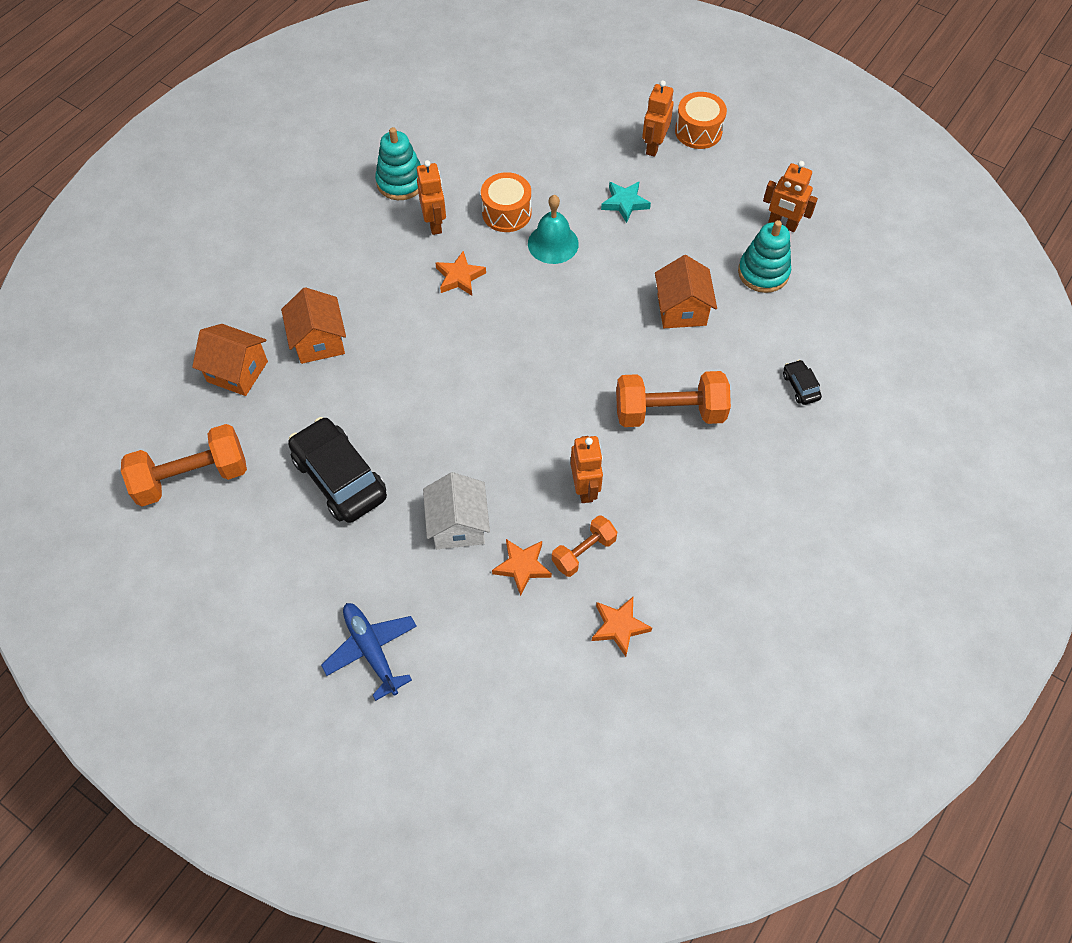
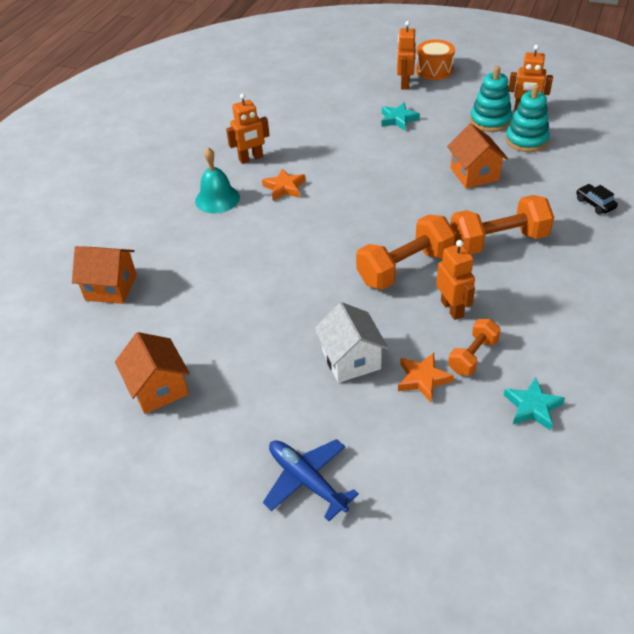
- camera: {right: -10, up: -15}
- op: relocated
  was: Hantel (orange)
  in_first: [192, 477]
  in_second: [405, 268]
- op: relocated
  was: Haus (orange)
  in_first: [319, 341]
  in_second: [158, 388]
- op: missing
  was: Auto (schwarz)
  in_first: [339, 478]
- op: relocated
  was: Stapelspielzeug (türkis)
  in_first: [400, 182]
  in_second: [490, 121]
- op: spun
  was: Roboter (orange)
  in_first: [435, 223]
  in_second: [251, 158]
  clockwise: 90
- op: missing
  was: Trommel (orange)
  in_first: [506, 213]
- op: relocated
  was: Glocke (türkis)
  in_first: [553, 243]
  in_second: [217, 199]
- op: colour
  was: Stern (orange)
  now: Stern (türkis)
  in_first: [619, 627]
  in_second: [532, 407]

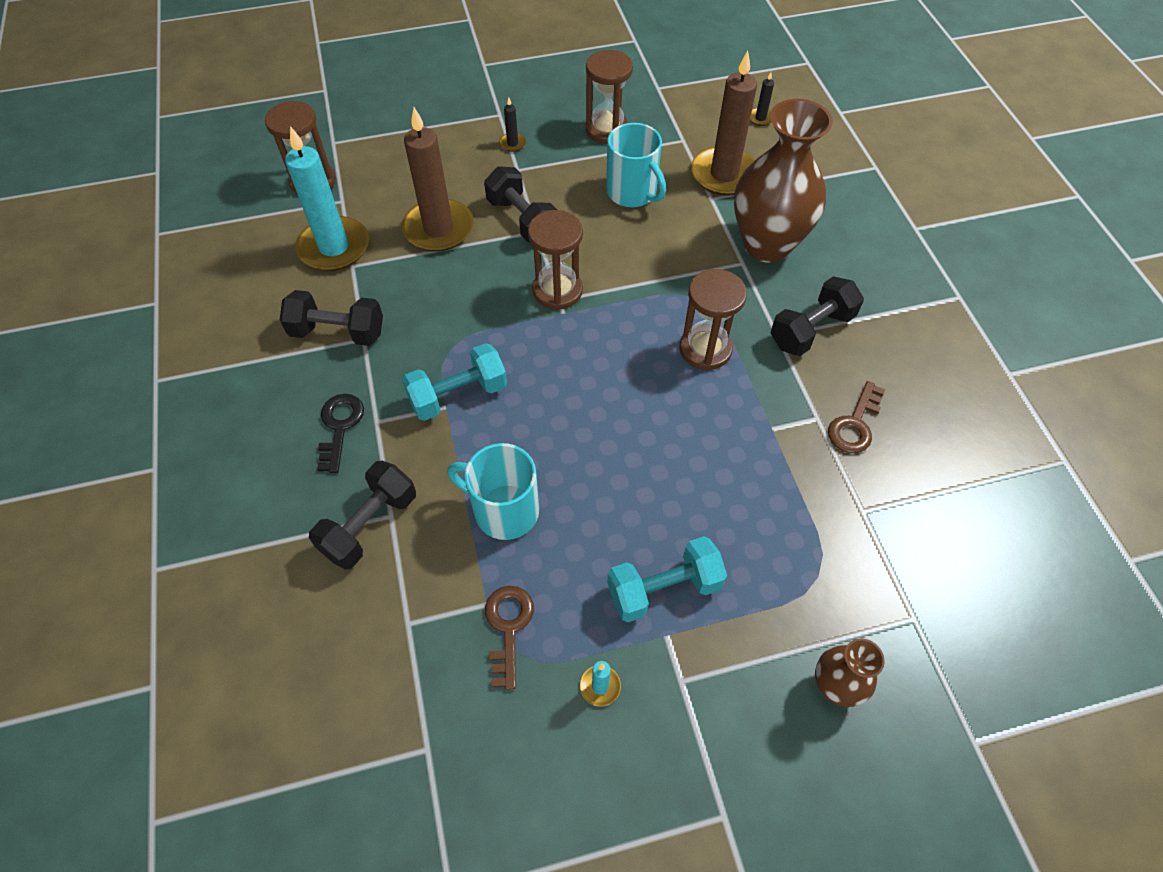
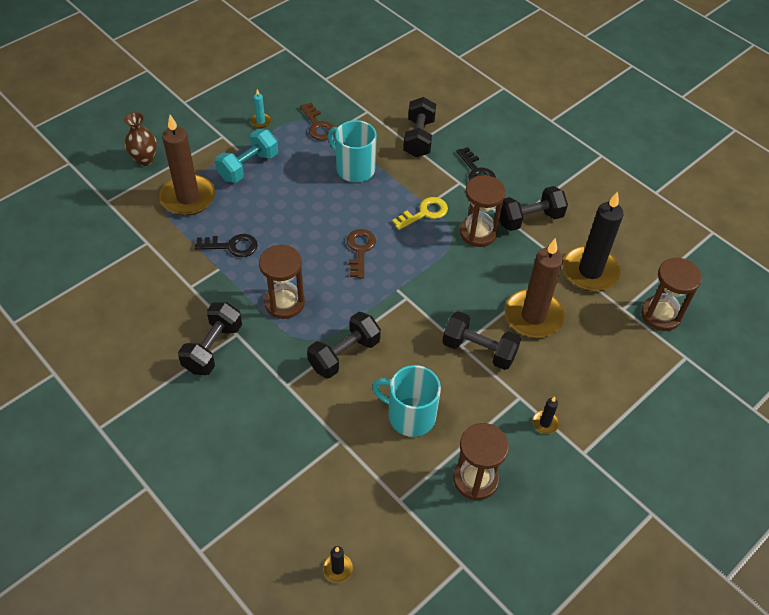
- camera: {right: 150, up: -5}
- op: colour
  was: Kerze (türkis)
  now: Kerze (schwarz)
  in_first: [334, 247]
  in_second: [590, 271]
- op: exchanged
  was: Hantel (türkis)
  now: Schlüssel (gelb)
  in_first: [458, 395]
  in_second: [424, 213]
- op: spun
  was: Tasse (türkis)
  in_first: [504, 510]
  in_second: [354, 169]
  clockwise: -135
- op: relocated
  was: Sanduhr (braun)
  in_first: [557, 290]
  in_second: [478, 233]
- op: relocated
  was: Kerze (braun)
  in_first: [724, 175]
  in_second: [188, 197]
- op: missing
  was: Vase (braun)
  in_first: [766, 245]
- op: relocated
  was: Schlüssel (braun)
  in_first: [854, 424]
  in_second: [360, 250]
- op: appeared
  now: Schlüssel (schwarz)
  in_second: [232, 246]
- op: appeared
  now: Hantel (schwarz)
  in_second: [344, 354]

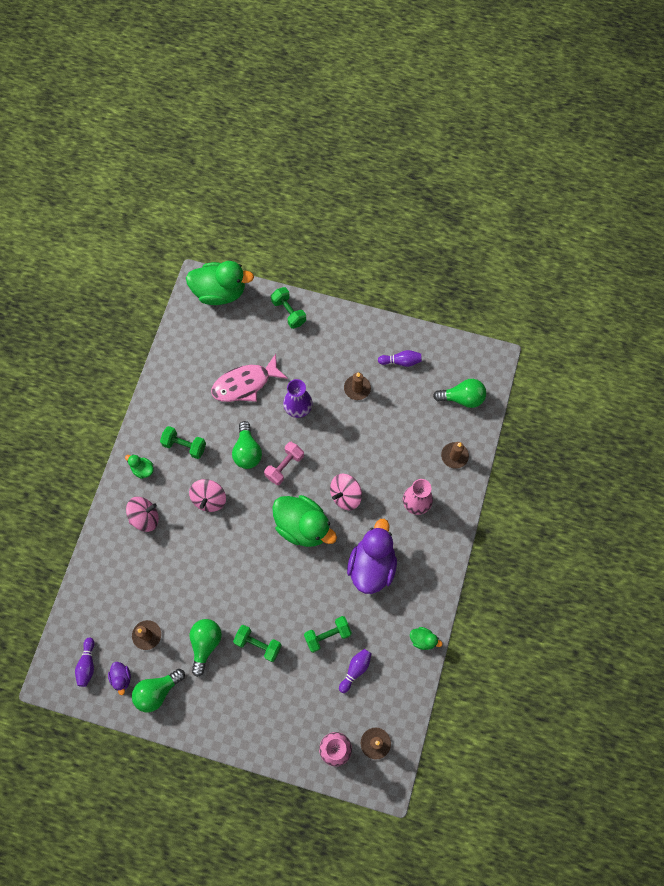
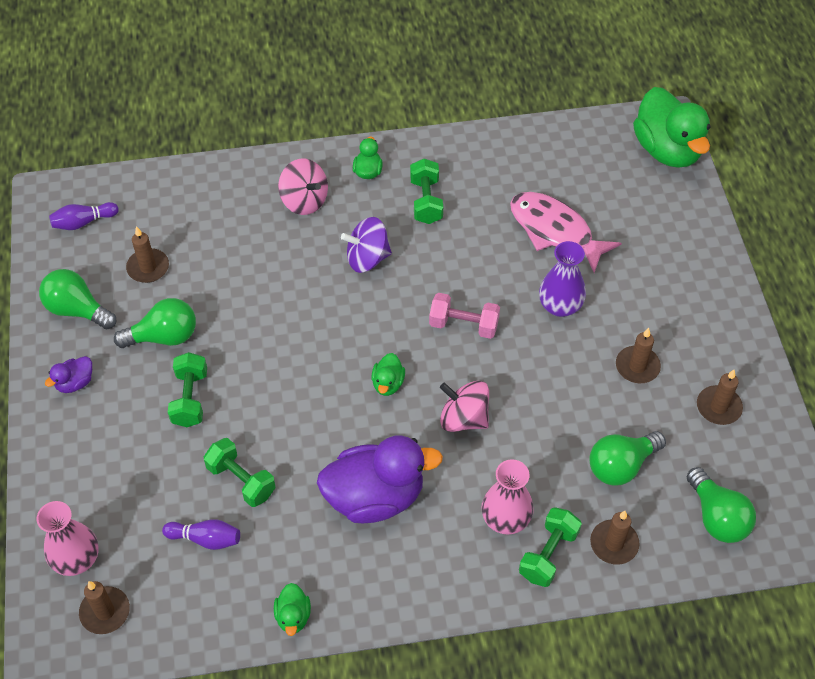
- camera: {right: 65, up: -15}
- op: relocated
  was: Ente (lila)
  in_first: [121, 678]
  in_second: [75, 383]
- op: colour
  was: Kreisel (rosa)
  now: Kreisel (lila)
  in_first: [209, 499]
  in_second: [367, 258]
- op: relocated
  was: Glühbirne (grün)
  in_first: [247, 451]
  in_second: [621, 465]
- op: relocated
  was: Hantel (grün)
  in_first: [289, 312]
  in_second: [548, 554]
- op: size
  was: Ente (grün)
  in_first: [303, 526]
  in_second: [388, 383]
  ratio: 0.44
- op: exchanged
  was: Bowlingkegel (lila)
  now: Kerze (braun)
  in_first: [401, 361]
  in_second: [718, 407]

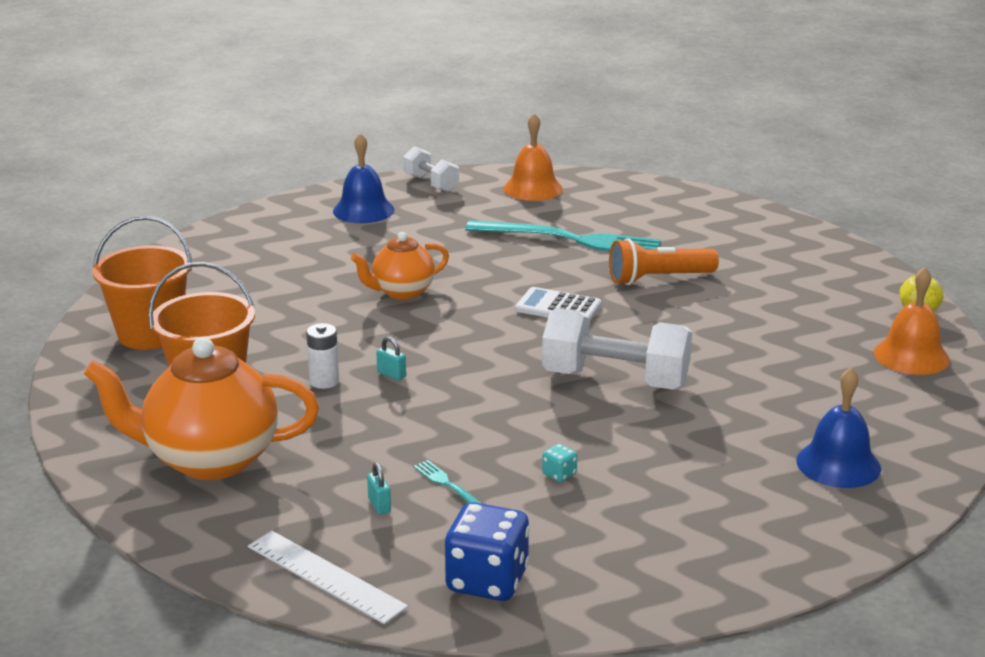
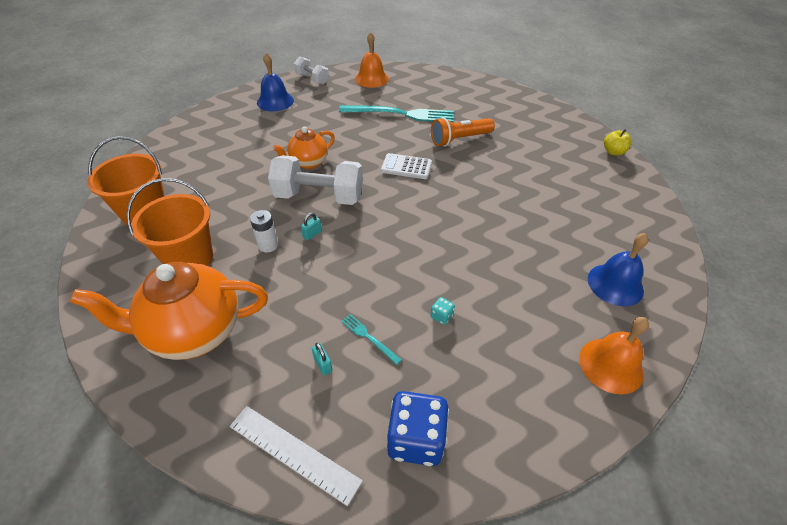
- camera: {right: -10, up: 20}
- op: spun
  was: Vorhängeschloss (türkis)
  in_first: [391, 374]
  in_second: [312, 234]
  clockwise: -75
- op: relocated
  was: Hantel (weiß)
  in_first: [615, 380]
  in_second: [319, 197]
- op: relocated
  was: Glocke (orange)
  in_first: [911, 356]
  in_second: [611, 365]

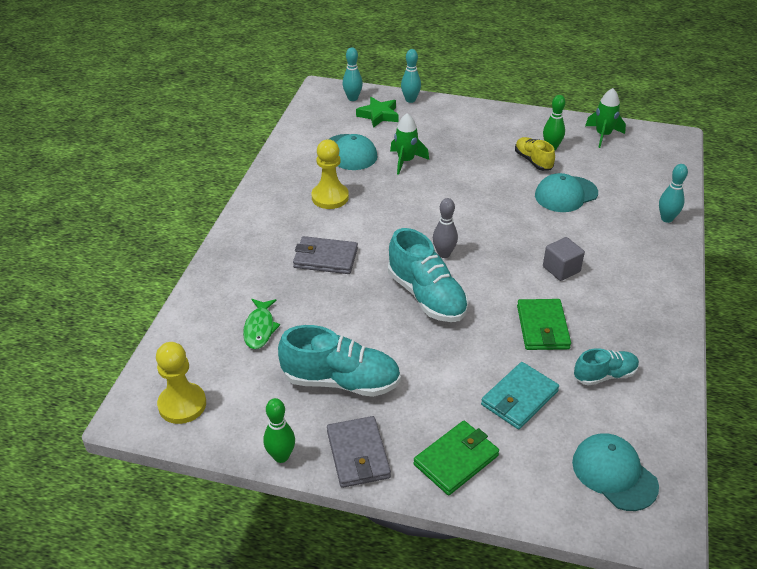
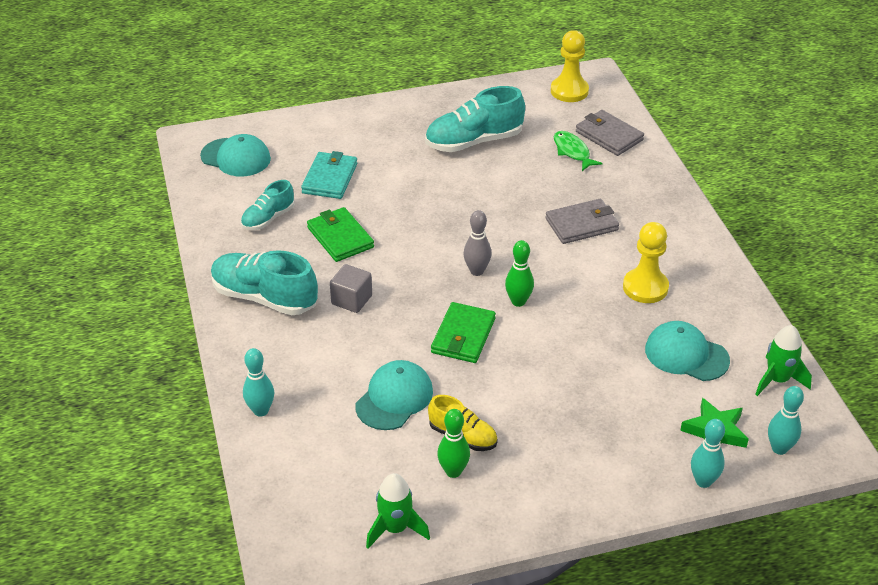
- camera: {right: 150, up: 0}
- op: relocated
  was: Bowlingkegel (grün)
  in_first: [281, 456]
  in_second: [518, 301]
- op: relocated
  was: Geldbörse (grau)
  in_first: [358, 454]
  in_second: [609, 136]
- op: relocated
  was: Schuh (türkis)
  in_first: [426, 296]
  in_second: [264, 297]
- op: relocated
  was: Rakete (grün)
  in_first: [405, 161]
  in_second: [778, 380]
- op: relocated
  was: Geldbörse (grün)
  in_first: [456, 460]
  in_second: [463, 336]

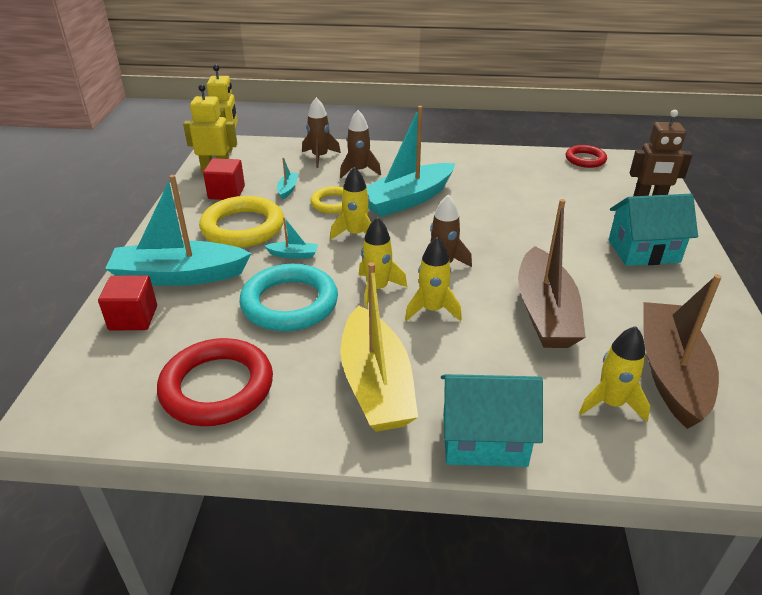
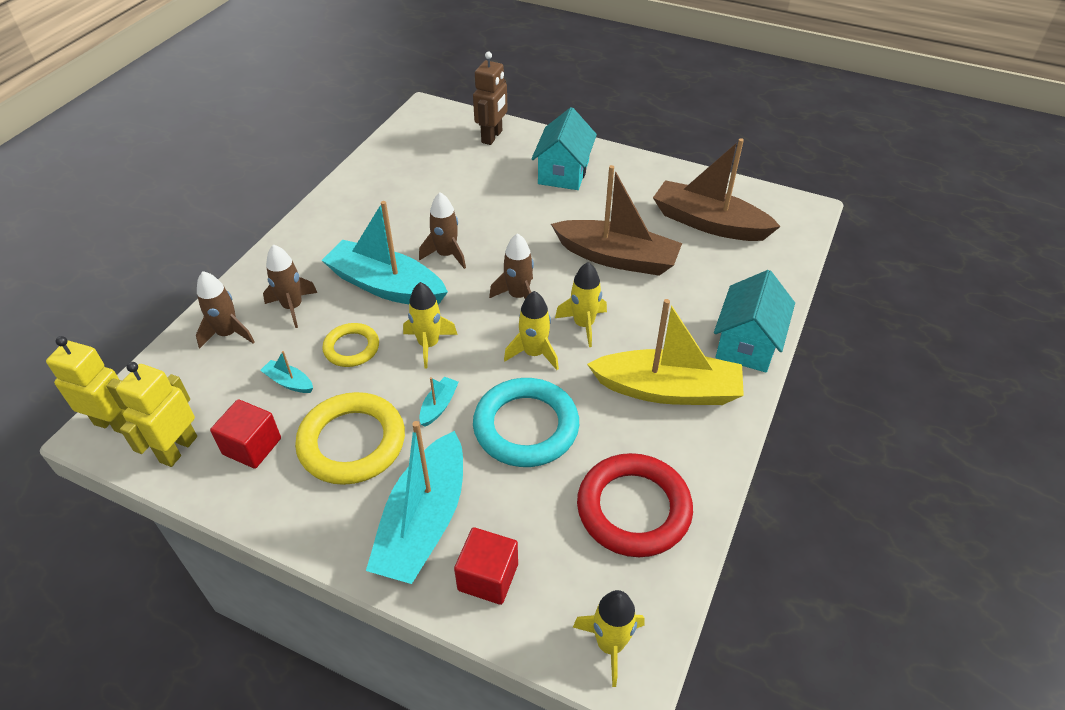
- camera: {right: -70, up: 10}
- op: spun
  was: Boot (türkis)
  in_first: [407, 200]
  in_second: [386, 286]
  clockwise: 135
- op: missing
  was: Ring (rot)
  in_first: [585, 159]
- op: relocated
  was: Rakete (gelb)
  in_first: [611, 403]
  in_second: [610, 644]
- op: appeared
  now: Rakete (braun)
  in_second: [446, 255]

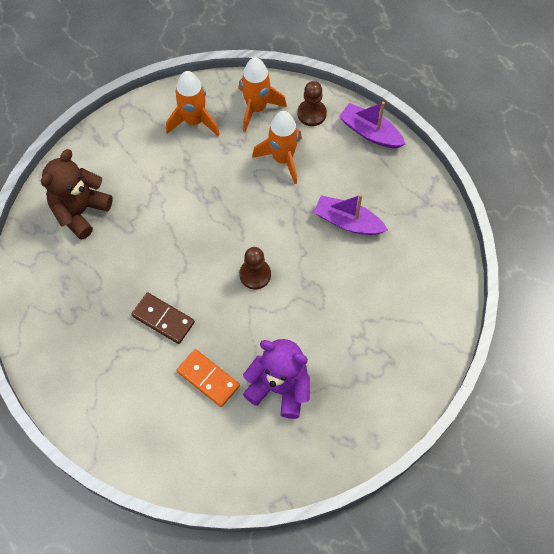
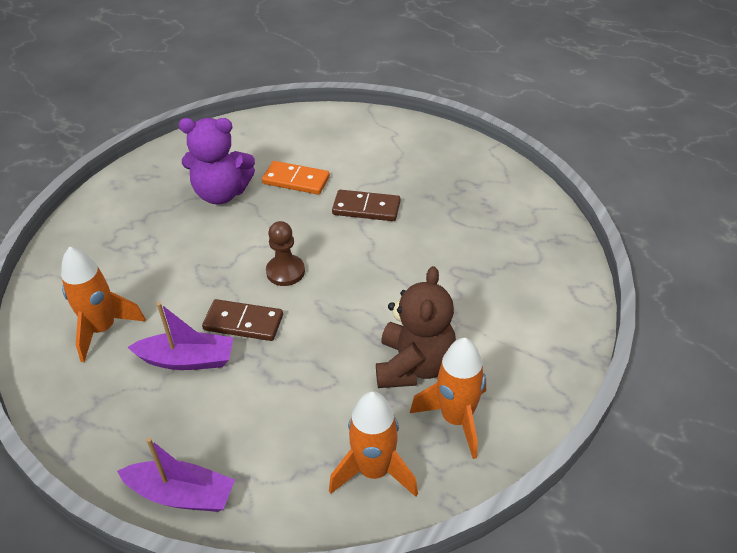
- camera: {right: 160, up: -20}
- op: relocated
  was: Teddybär (braun)
  in_first: [80, 211]
  in_second: [414, 366]
- op: relocated
  was: Rakete (orange)
  in_first: [282, 159]
  in_second: [102, 329]
- op: missing
  was: Bauer (braun)
  in_first: [311, 113]
- op: appeared
  now: Dominostein (braun)
  in_second: [243, 323]

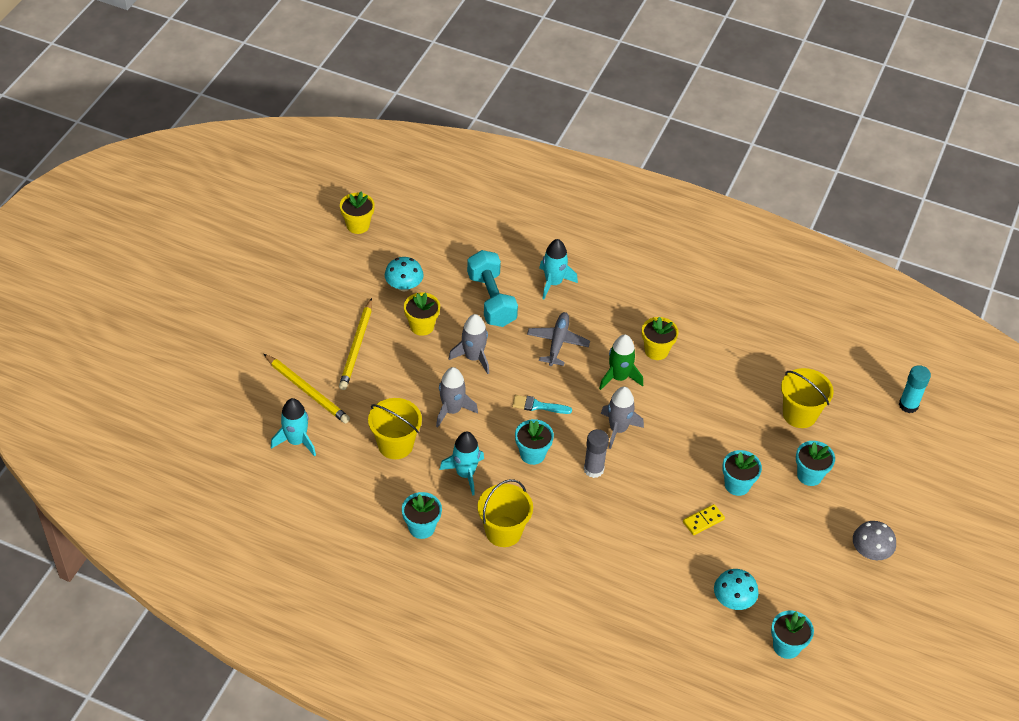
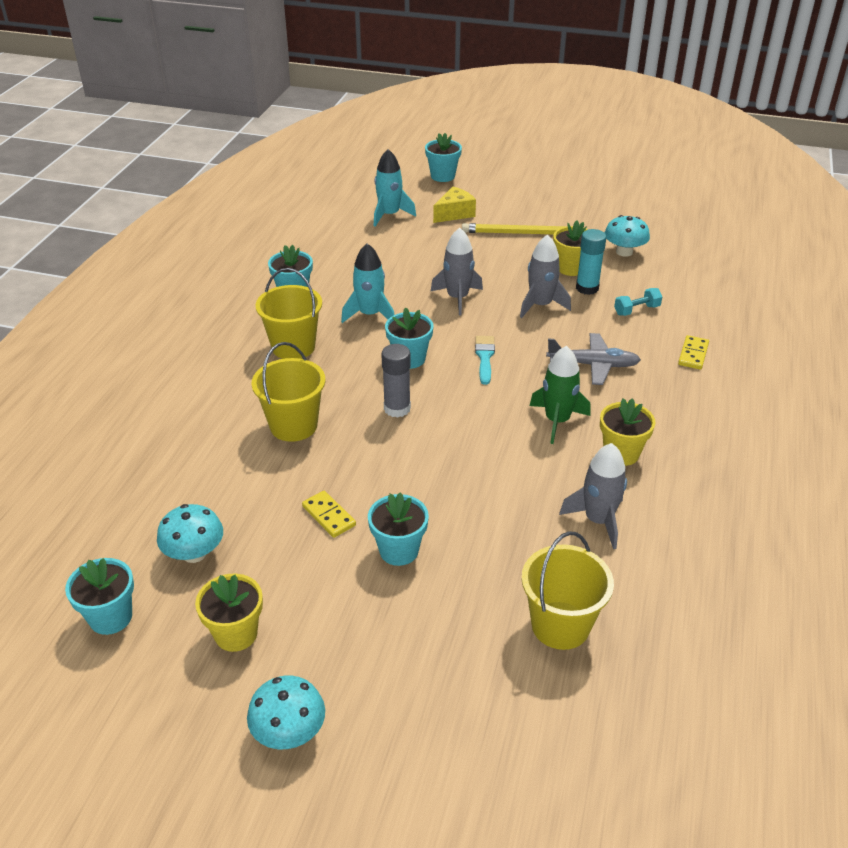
- camera: {right: 85, up: -10}
- op: exchanged
  was: Bleistift (gelb)
  now: Käse (gelb)
  in_first: [307, 390]
  in_second: [454, 213]
- op: relocated
  was: Blumentopf (gelb)
  in_first: [358, 225]
  in_second: [236, 634]
- op: relocated
  was: Eimer (gelb)
  in_first: [395, 445]
  in_second: [293, 425]
- op: size
  was: Hantel (türkis)
  in_first: [491, 300]
  in_second: [636, 310]
  ratio: 0.47
- op: exchanged
  was: Rakete (türkis)
  now: Dominostein (gelb)
  in_first: [553, 283]
  in_second: [693, 354]
- op: relocated
  was: Rakete (grau)
  in_first: [618, 429]
  in_second: [598, 520]
- op: relocated
  was: Blumentopf (türkis)
  in_first: [809, 475]
  in_second: [442, 176]
- op: colour
  was: Pilz (grau)
  now: Pilz (türkis)
  in_first: [870, 551]
  in_second: [289, 732]
- op: relocated
  was: Klebestift (türkis)
  in_first: [908, 405]
  in_second: [587, 288]

